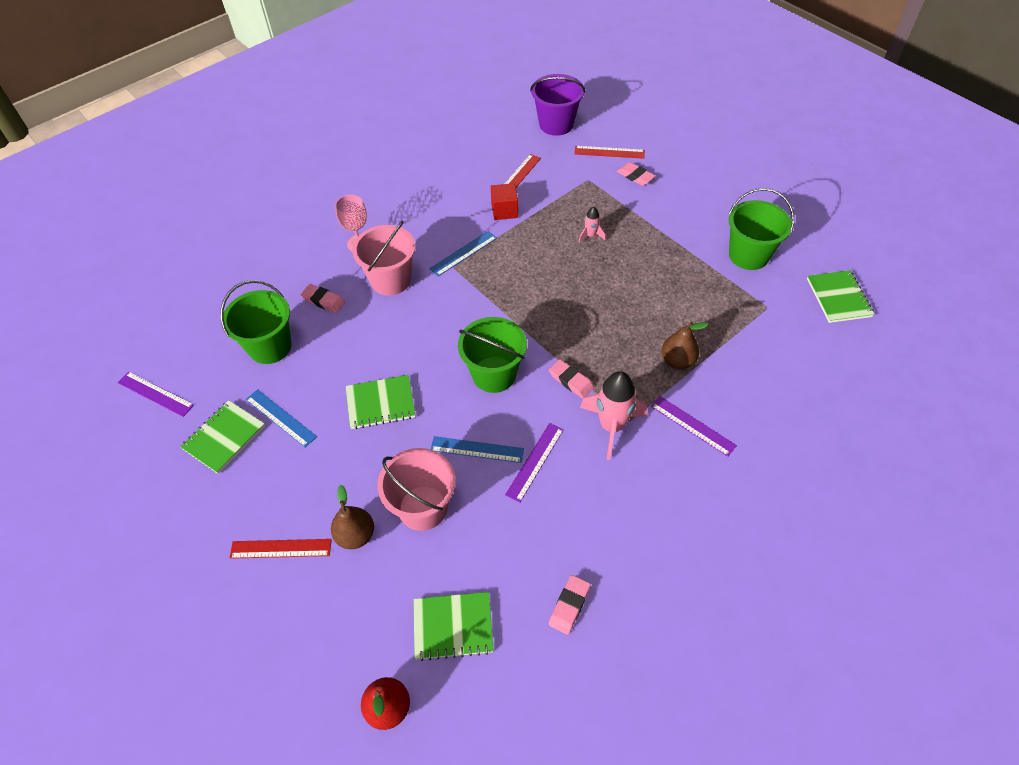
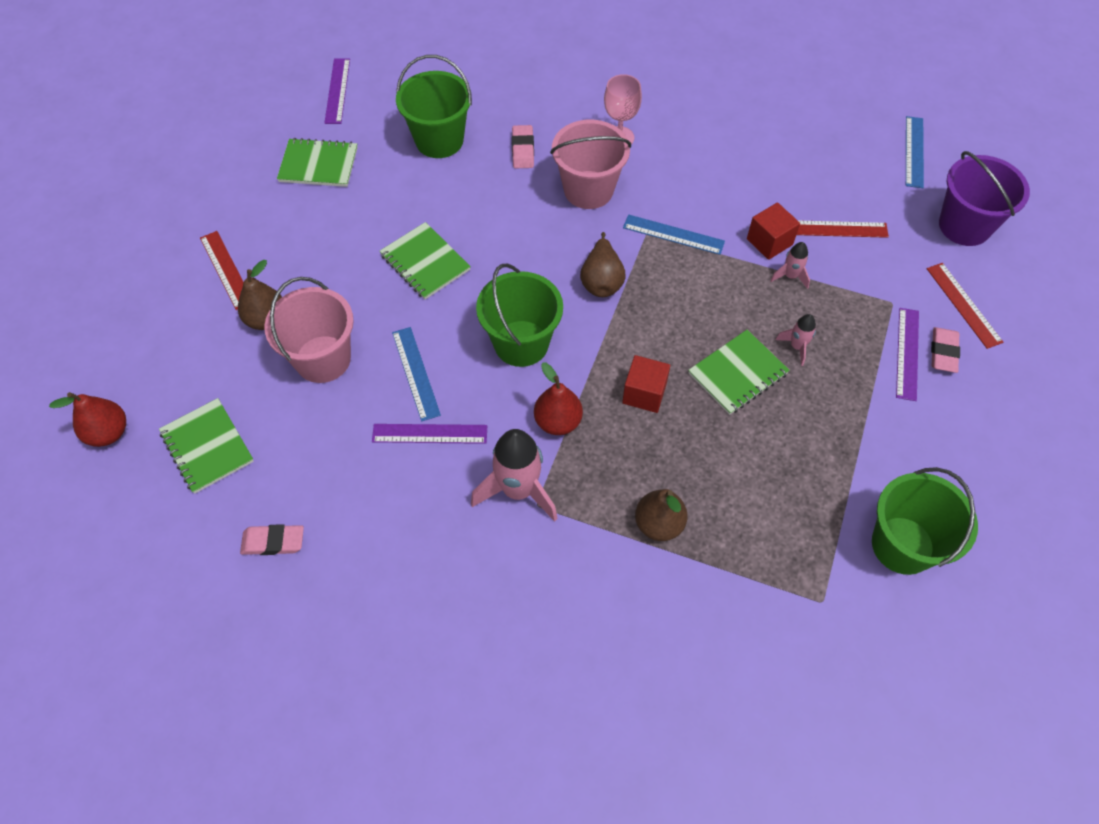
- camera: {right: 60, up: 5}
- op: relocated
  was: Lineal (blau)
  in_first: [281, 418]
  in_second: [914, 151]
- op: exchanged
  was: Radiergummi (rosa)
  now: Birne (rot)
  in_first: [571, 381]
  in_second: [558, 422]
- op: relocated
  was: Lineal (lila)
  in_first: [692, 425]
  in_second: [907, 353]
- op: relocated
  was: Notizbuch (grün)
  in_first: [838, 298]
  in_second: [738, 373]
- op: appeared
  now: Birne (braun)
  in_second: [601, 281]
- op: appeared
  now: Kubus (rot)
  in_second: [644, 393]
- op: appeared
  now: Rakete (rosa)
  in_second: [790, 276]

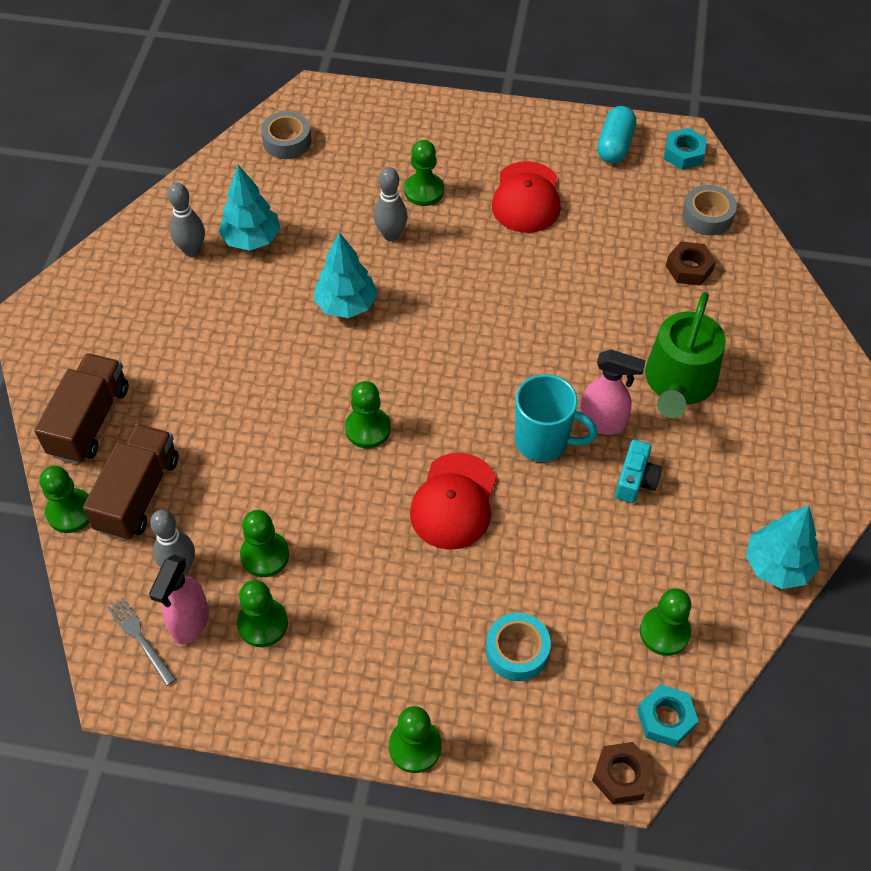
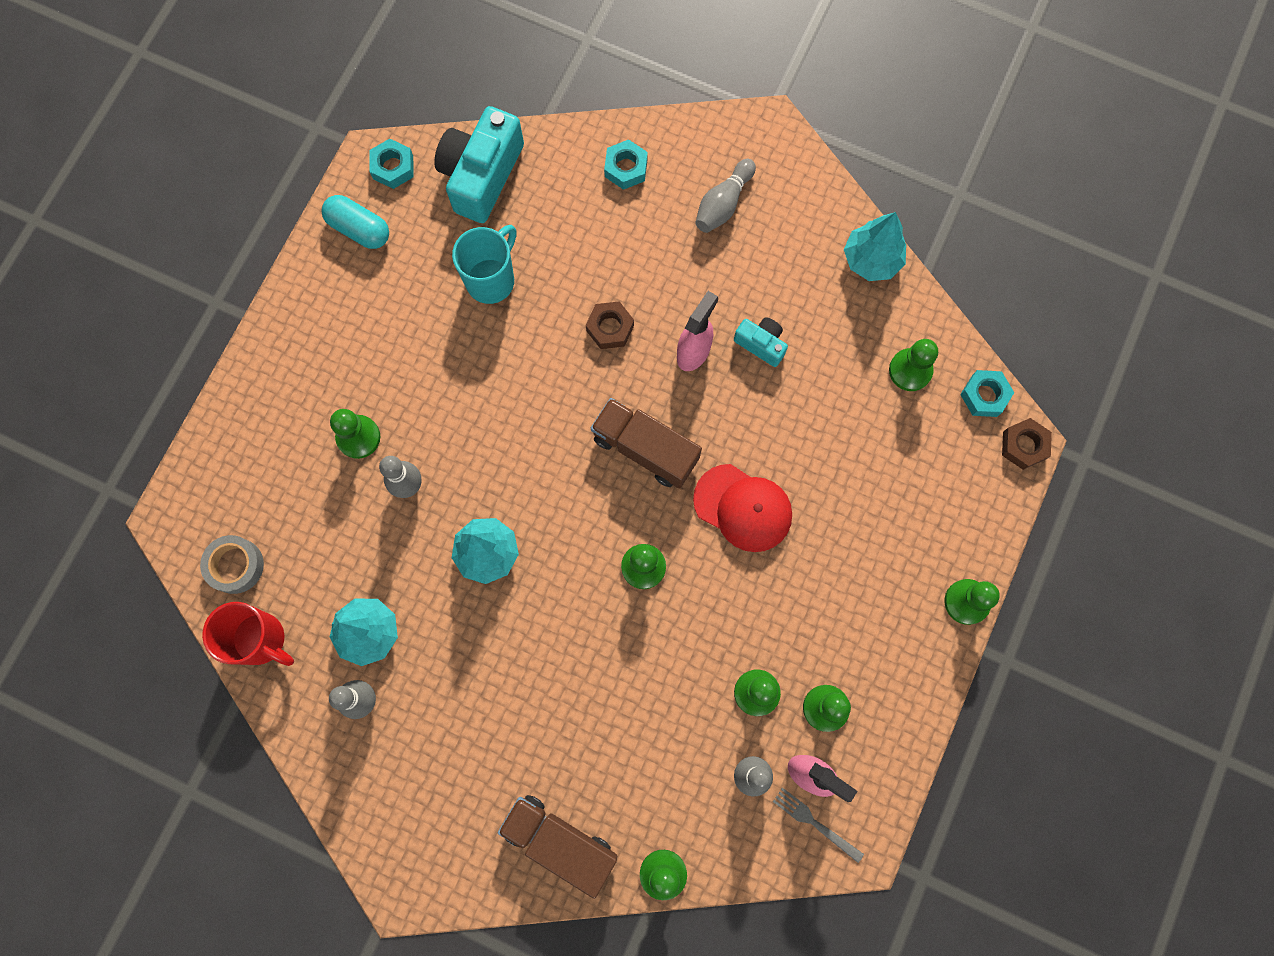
- camera: {right: -75, up: 20}
- op: relocated
  was: Lastwagen (braun)
  in_first: [138, 494]
  in_second: [645, 449]
- op: spun
  was: Gabel (grau)
  in_first: [140, 638]
  in_second: [815, 823]
  clockwise: 60
- op: missing
  was: Klebeband (türkis)
  in_first: [517, 651]
- op: missing
  was: Kappe (rot)
  in_first: [526, 198]
- op: relocated
  was: Tasse (türkis)
  in_first: [543, 442]
  in_second: [491, 280]
- op: missing
  was: Gießkanne (grün)
  in_first: [679, 383]
- op: relocated
  was: Sechskantmutter (braun)
  in_first: [689, 268]
  in_second: [610, 328]
- op: exchanged
  was: Klebeband (grau)
  now: Kamera (türkis)
  in_first: [707, 216]
  in_second: [481, 175]
- op: appeared
  now: Tasse (rot)
  in_second: [261, 640]
- op: appeared
  now: Sechskantmutter (türkis)
  in_second: [626, 168]
- op: appeared
  now: Bowlingkegel (grau)
  in_second: [723, 204]

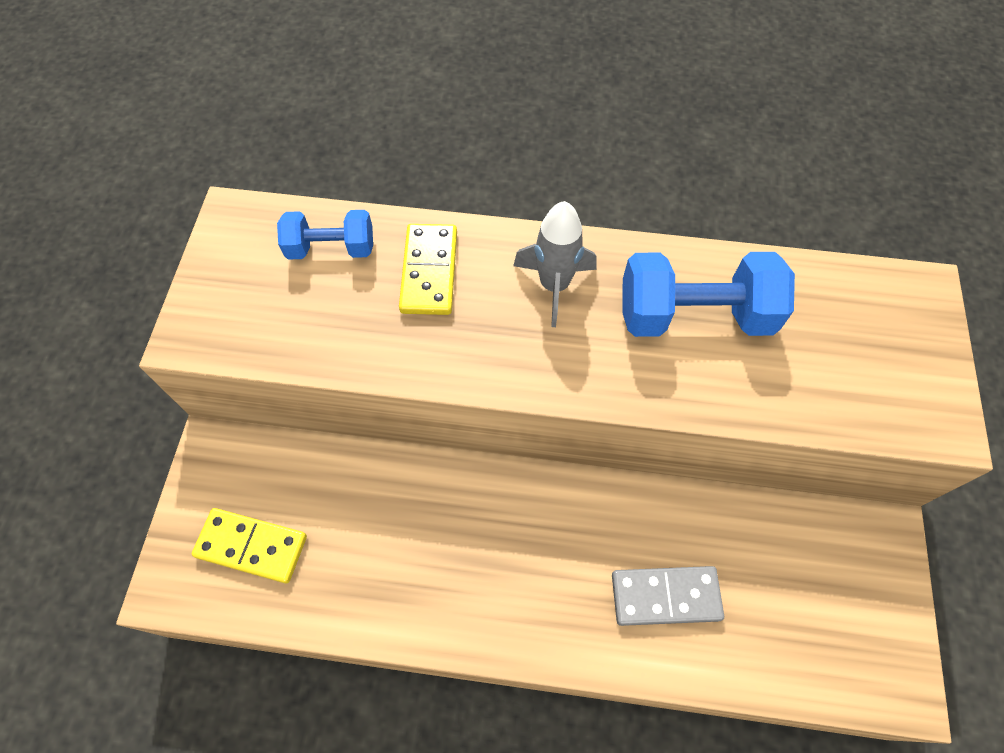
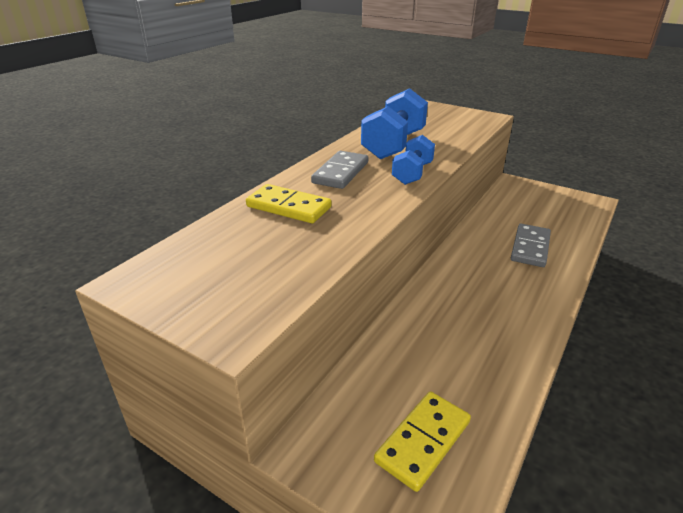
- camera: {right: -65, up: -30}
- op: relocated
  was: Hantel (blau)
  in_first: [331, 248]
  in_second: [412, 173]
- op: exchanged
  was: Rakete (grau)
  now: Dominostein (grau)
  in_first: [554, 286]
  in_second: [341, 172]

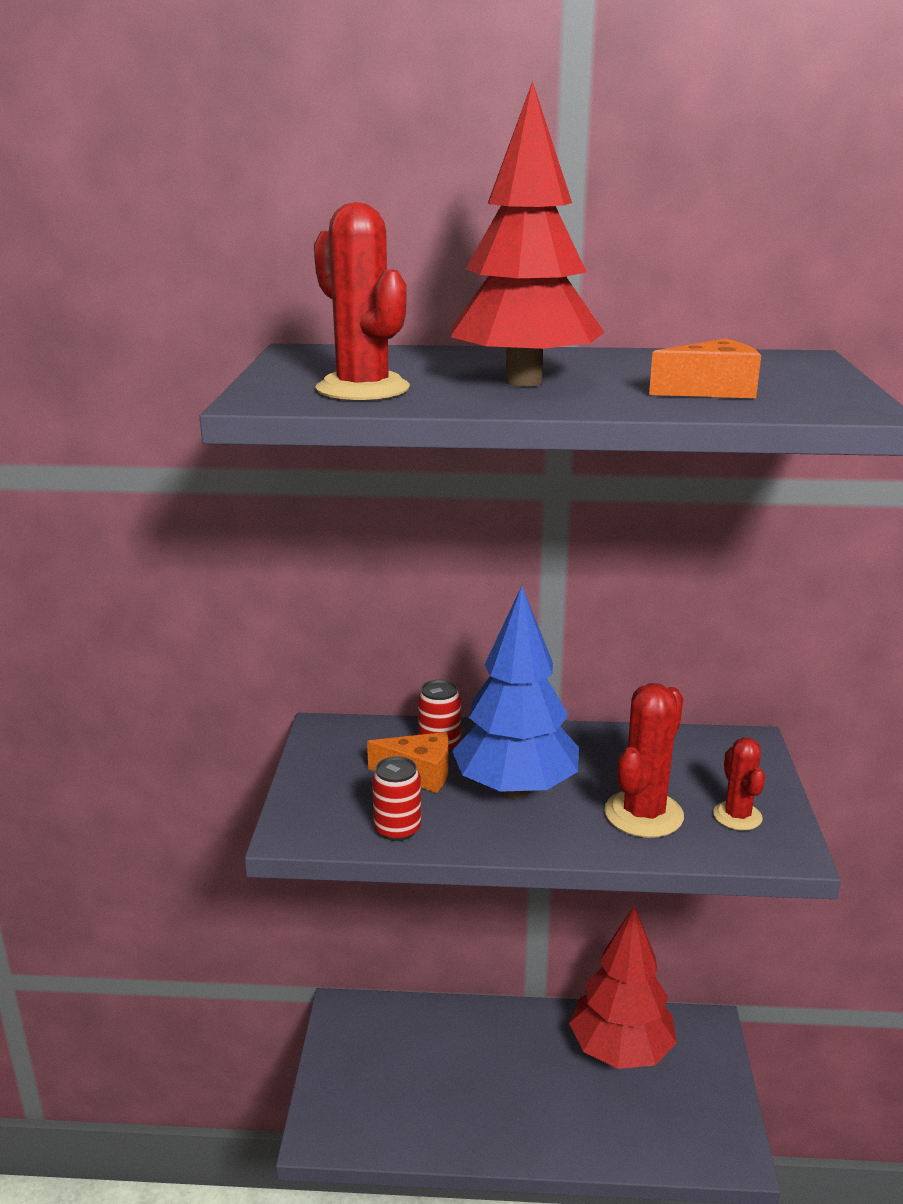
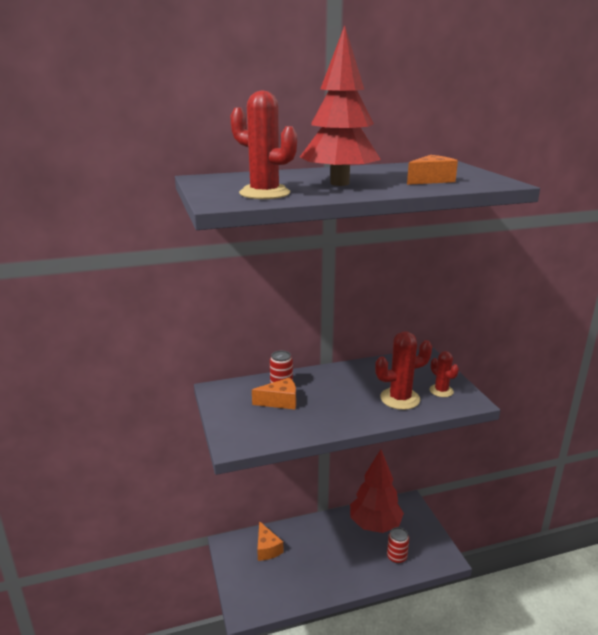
- camera: {right: -20, up: 0}
- op: relocated
  was: Dose (rot)
  in_first: [397, 829]
  in_second: [396, 557]
- op: missing
  was: Baum (blau)
  in_first: [515, 789]
- op: spun
  was: Kaktus (rot)
  in_first: [643, 814]
  in_second: [400, 399]
  clockwise: 60
- op: appeared
  now: Käse (orange)
  in_second: [267, 548]

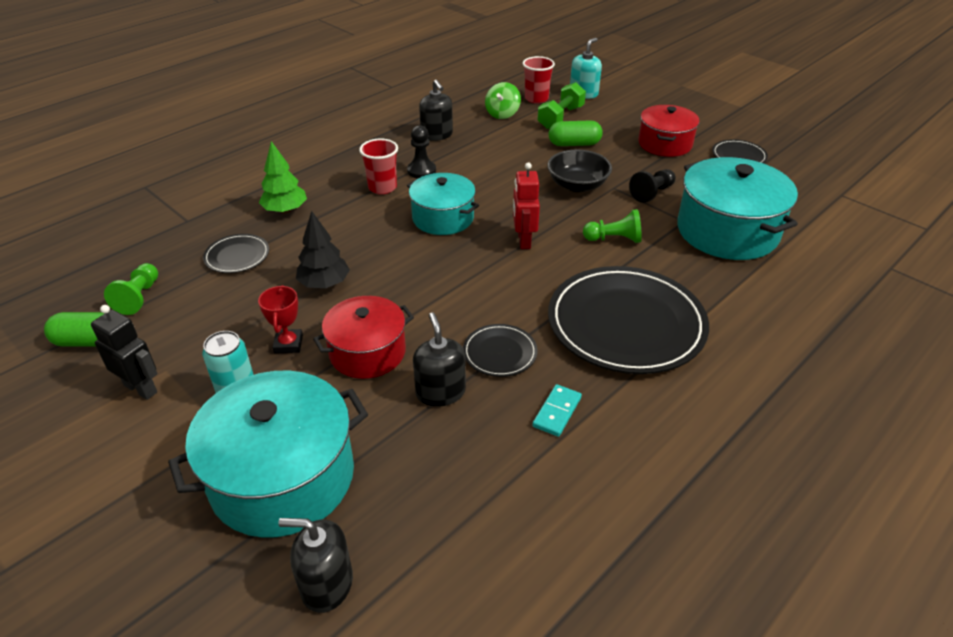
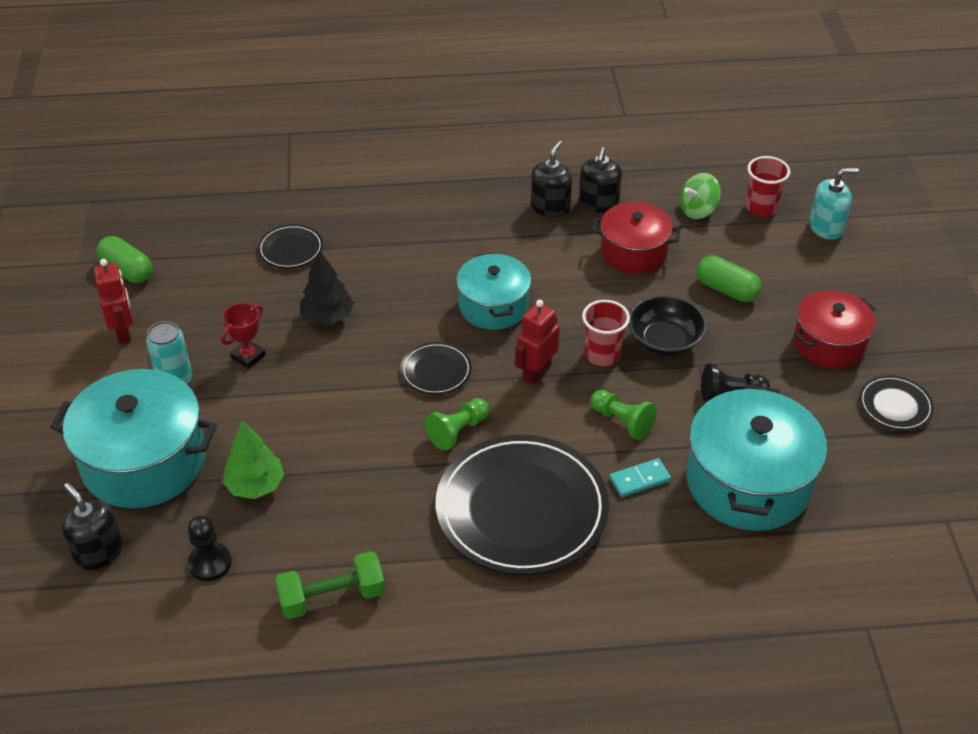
- camera: {right: 40, up: 5}
- op: colour
  was: Roboter (schwarz)
  now: Roboter (rot)
  in_first: [141, 388]
  in_second: [124, 332]
- op: relocated
  was: Bauer (grün)
  in_first: [139, 297]
  in_second: [458, 431]
- op: relocated
  was: Baum (grün)
  in_first: [285, 210]
  in_second: [255, 485]
- op: relocated
  was: Kochtopf (rot)
  in_first: [367, 352]
  in_second: [633, 252]
- op: relocated
  was: Becher (rot)
  in_first: [382, 187]
  in_second: [602, 355]
- op: relocated
  was: Bauer (schwarz)
  in_first: [421, 171]
  in_second: [210, 563]
- op: relocated
  was: Seifenspender (schwarz)
  in_first: [440, 392]
  in_second: [550, 207]
- op: relocated
  was: Teller (schwarz)
  in_first: [500, 353]
  in_second: [436, 371]
- op: relocated
  was: Dominostein (türkis)
  in_first: [557, 412]
  in_second: [639, 479]
- op: relocated
  was: Hantel (grün)
  in_first: [560, 118]
  in_second: [332, 597]

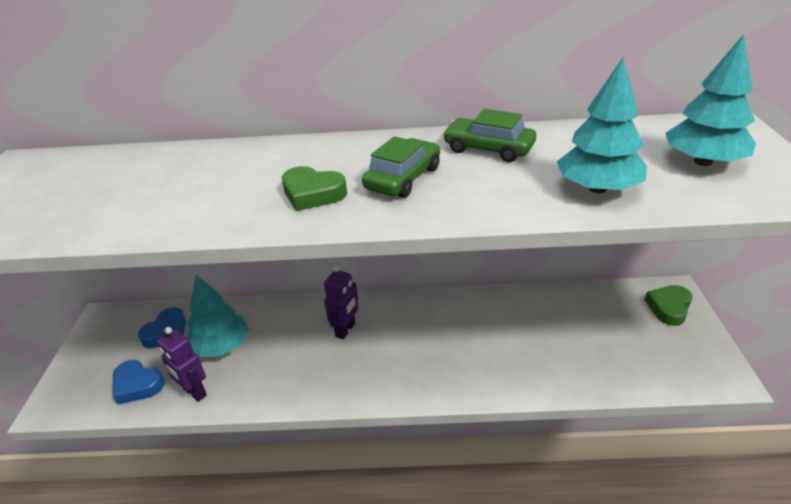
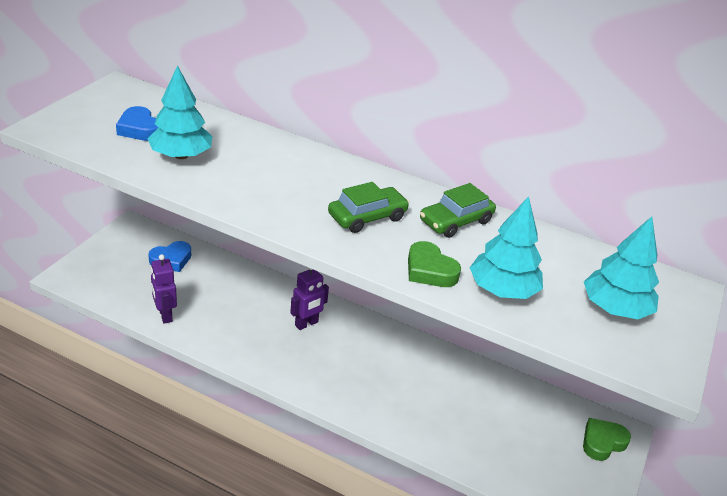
- camera: {right: 20, up: 0}
- op: relocated
  was: Herz (blau)
  in_first: [137, 385]
  in_second: [139, 129]
- op: relocated
  was: Baum (türkis)
  in_first: [221, 346]
  in_second: [181, 155]
- op: relocated
  was: Herz (grün)
  in_first: [313, 194]
  in_second: [429, 270]
- op: spun
  was: Auto (grün)
  in_first: [488, 149]
  in_second: [456, 221]
  clockwise: -90

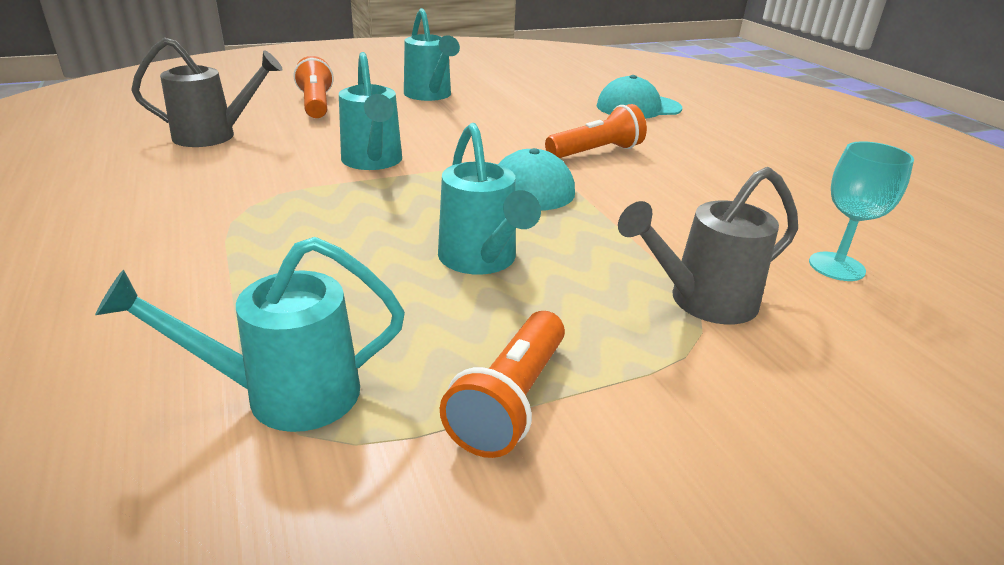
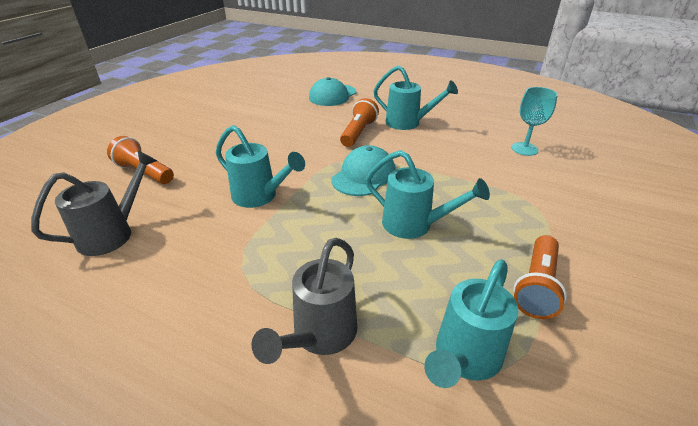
- camera: {right: -40, up: 5}
- op: relocated
  was: Gießkanne (türkis)
  in_first: [430, 95]
  in_second: [408, 123]
- op: spun
  was: Taschenlampe (orange)
  in_first: [510, 401]
  in_second: [536, 286]
  clockwise: 45
- op: relocated
  was: Gießkanne (grau)
  in_first: [702, 302]
  in_second: [320, 335]

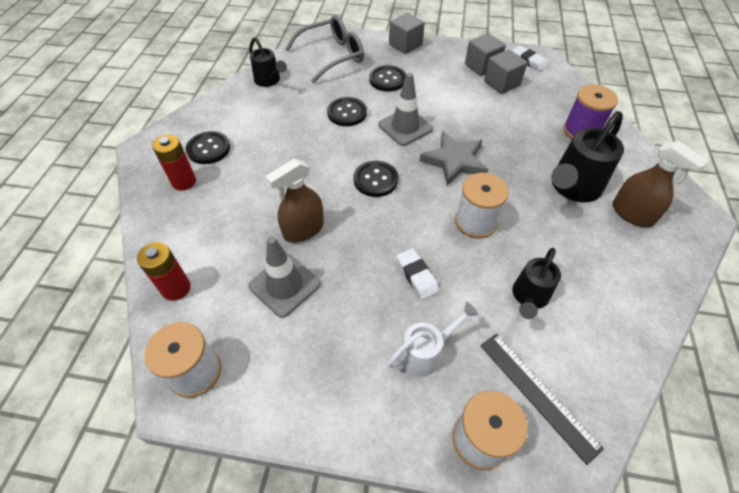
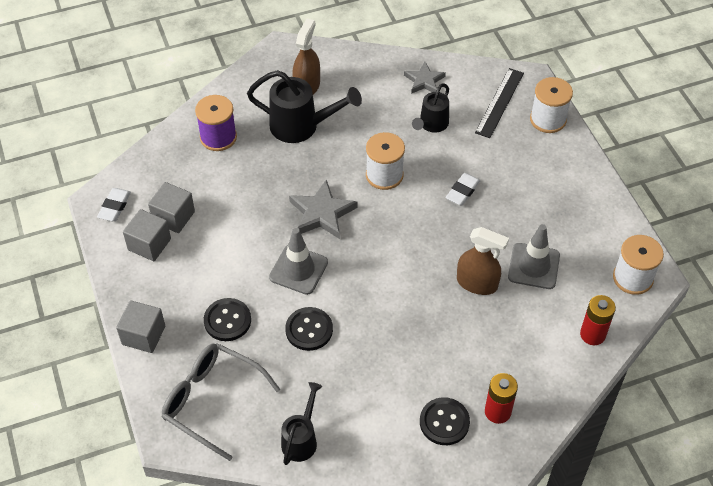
- camera: {right: -120, up: 0}
- op: missing
  was: Knopf (schwarz)
  in_first: [375, 180]
- op: missing
  was: Gießkanne (weiß)
  in_first: [425, 353]
- op: spun
  was: Gießkanne (schwarz)
  in_first: [529, 297]
  in_second: [432, 124]
  clockwise: 120
- op: appeared
  now: Stern (grau)
  in_second: [424, 81]

